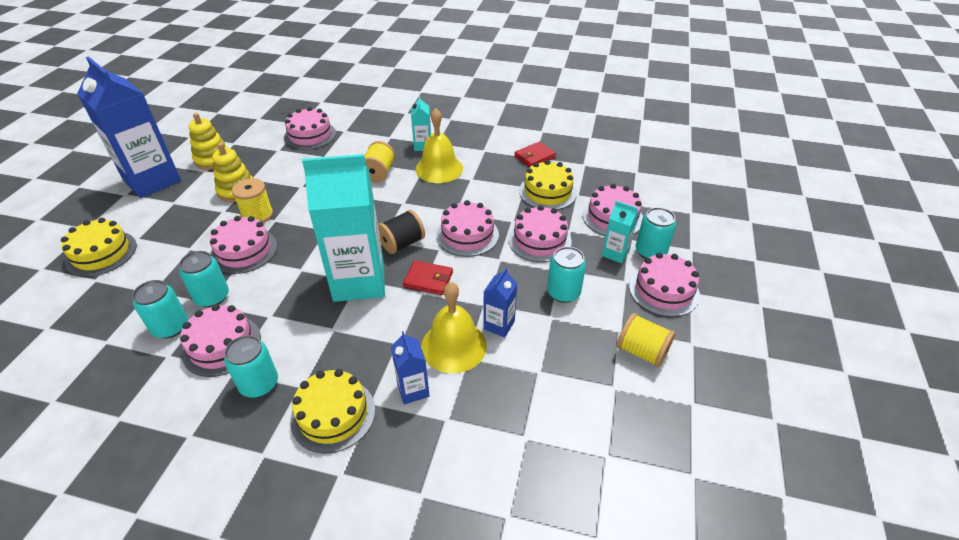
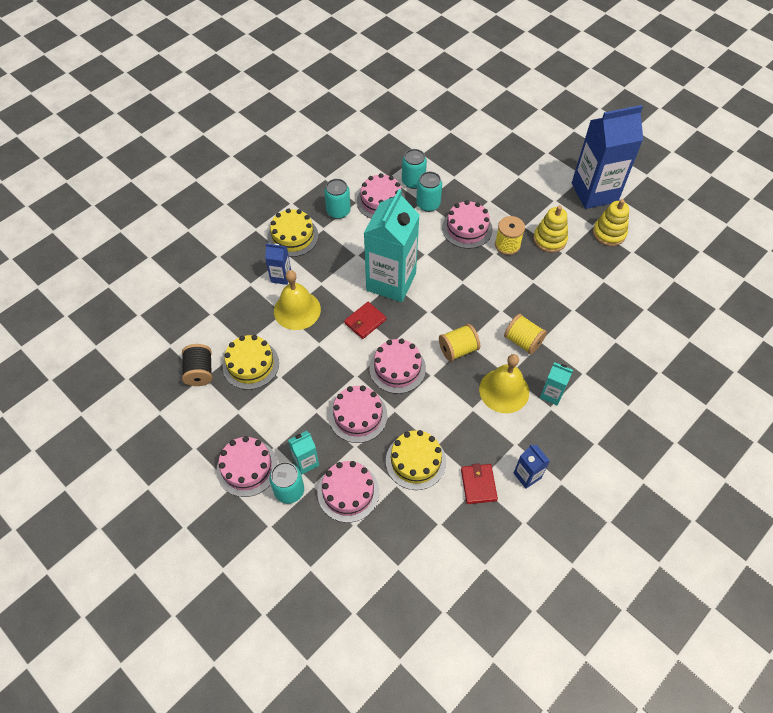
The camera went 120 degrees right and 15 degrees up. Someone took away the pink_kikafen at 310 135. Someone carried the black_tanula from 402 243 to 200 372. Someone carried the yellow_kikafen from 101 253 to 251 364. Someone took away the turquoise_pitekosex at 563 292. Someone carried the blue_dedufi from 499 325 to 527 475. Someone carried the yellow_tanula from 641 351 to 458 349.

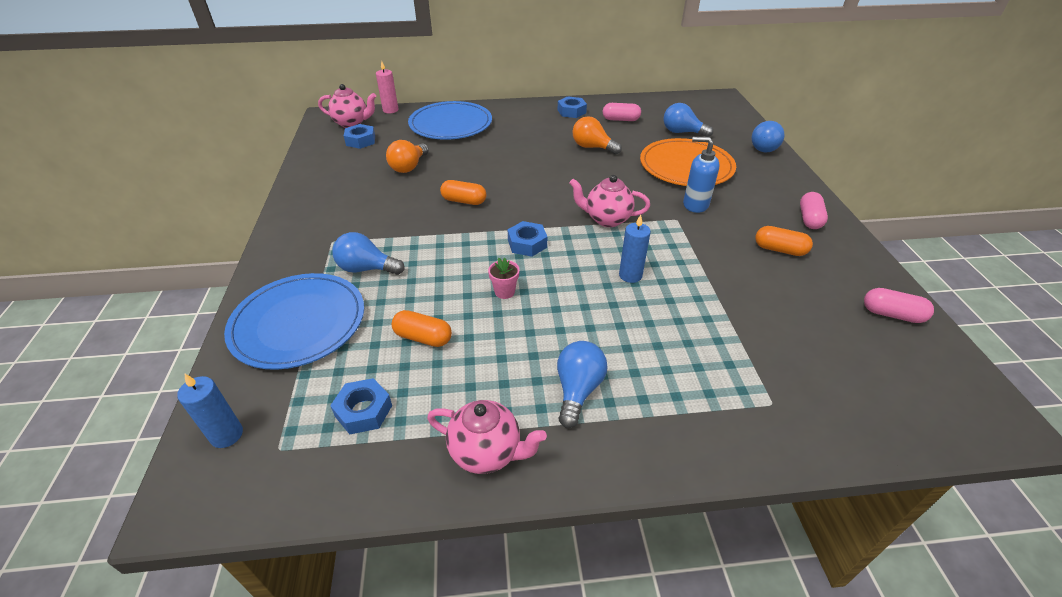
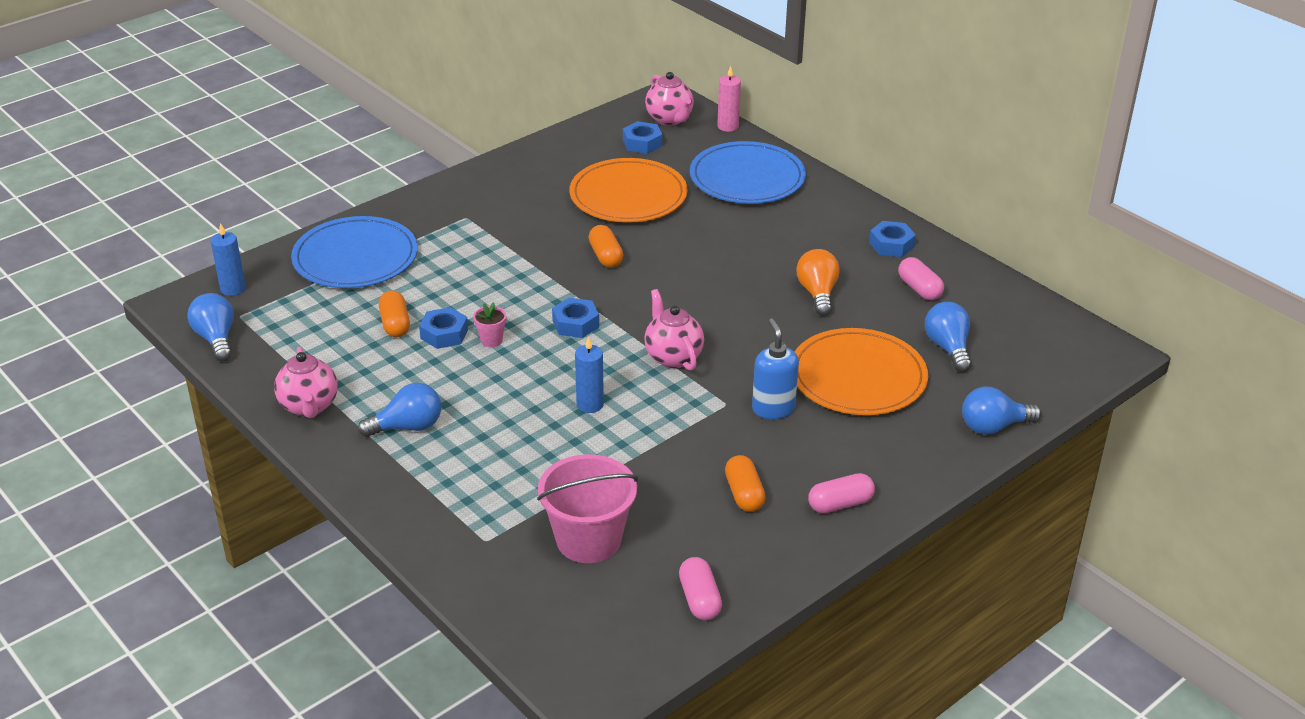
The camera went 55 degrees right and 5 degrees down. Someone swapped the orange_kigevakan at 409 167 for the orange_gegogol at 628 195. Someone carried the blue_kigevakan from 366 268 to 216 339. Someone carried the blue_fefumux from 363 411 to 444 334. Someone put down the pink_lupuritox at 588 540.

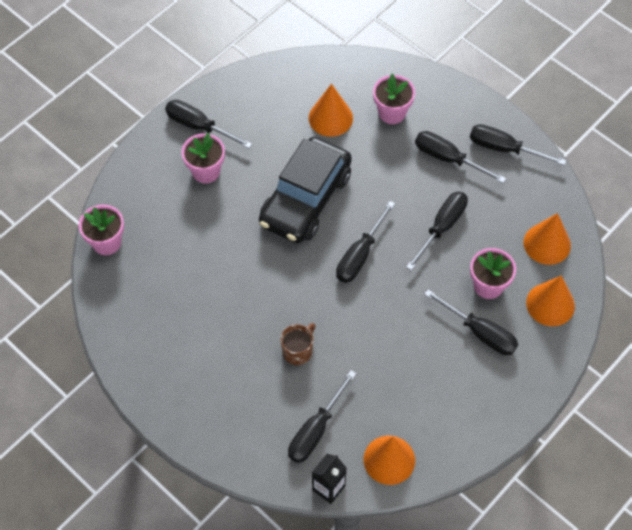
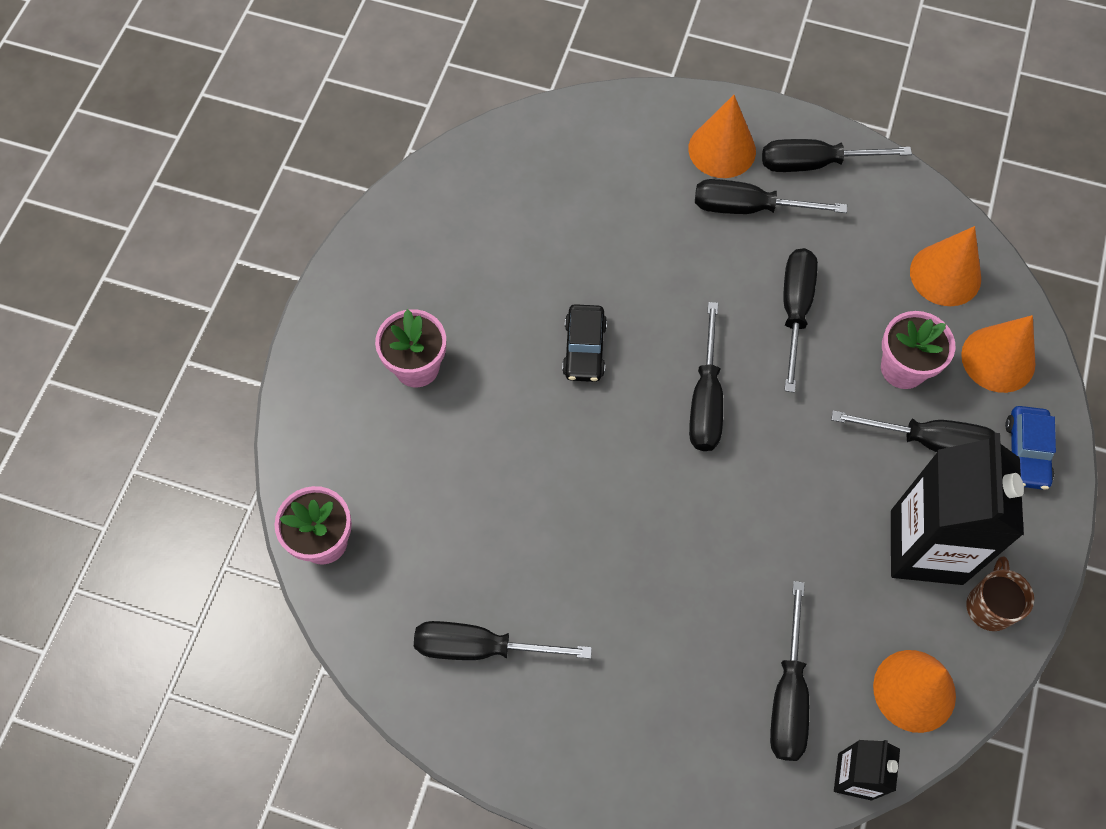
The camera went 25 degrees left and 5 degrees up. Someone took away the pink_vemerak at 392 113. Someone carried the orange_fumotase from 330 118 to 722 149. Someone carried the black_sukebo from 199 126 to 480 647. Someone scaled the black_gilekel at 305 199 by 0.46. Someone carried the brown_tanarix from 298 351 to 989 606. Someone put down the blue_gilekel at 1026 452. Someone put down the black_dedufi at 926 547.

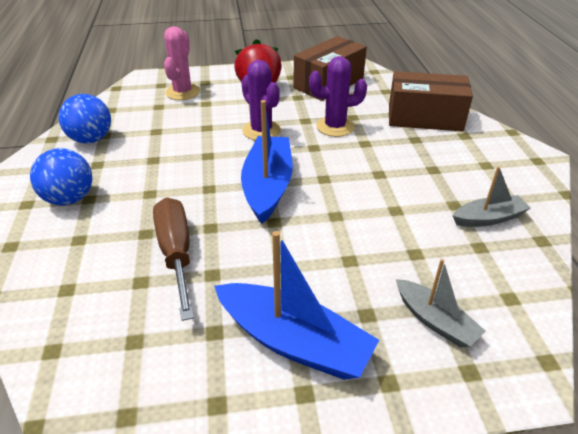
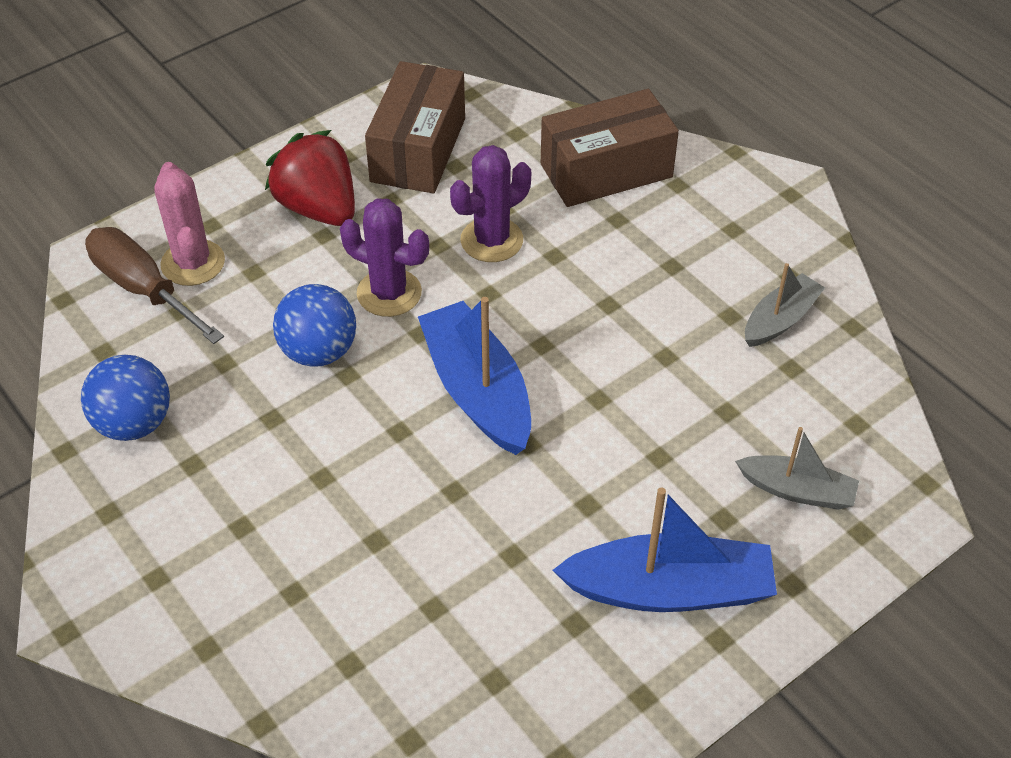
The camera went 30 degrees left and 10 degrees up. Someone carried the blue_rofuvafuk from 69 199 to 319 351. Someone carried the brown_sukebo from 176 253 to 143 288.

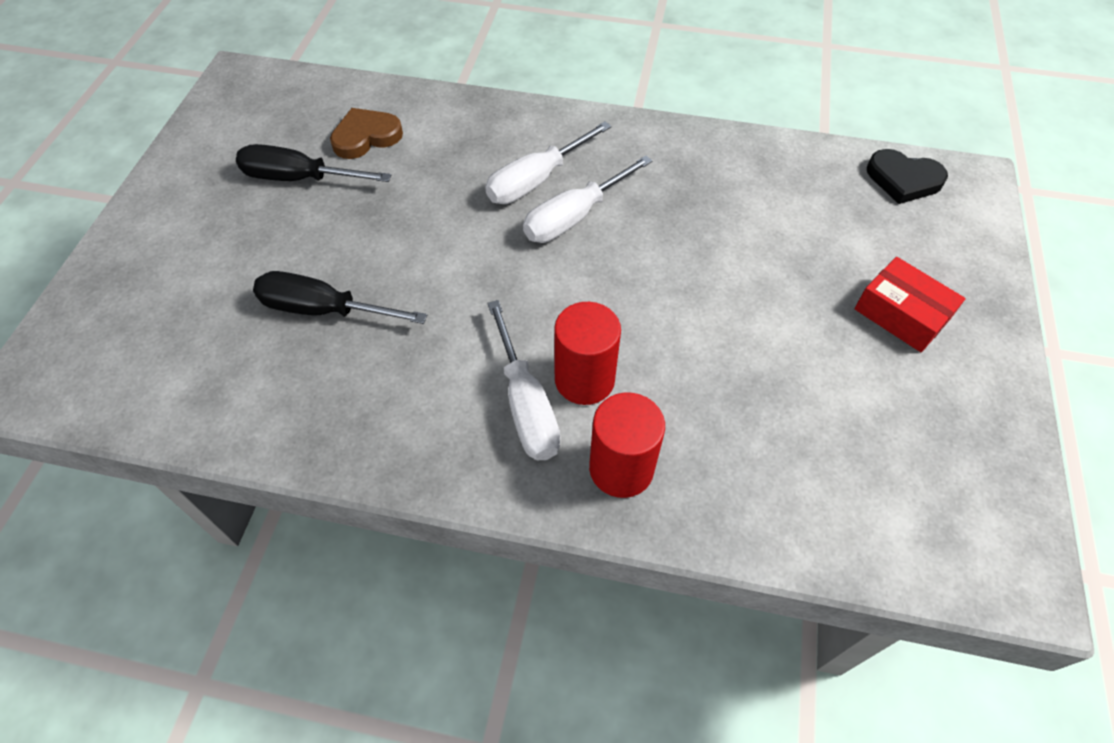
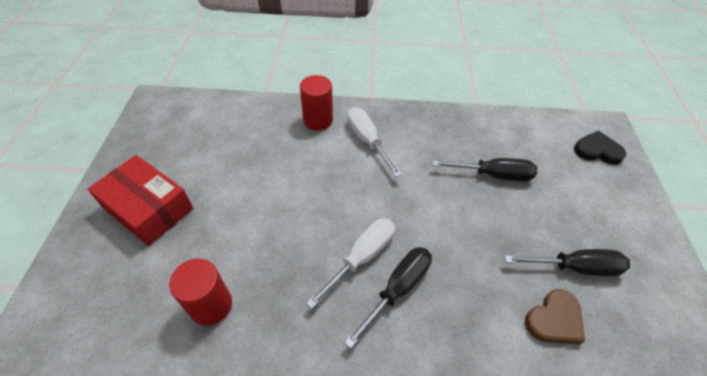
The camera went 170 degrees right and 5 degrees down. Someone repainted the white_sukebo at 535 181, which became the black_sukebo at 398 288. Someone carried the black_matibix from 903 179 to 597 151. Someone scaled the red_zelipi at 901 314 by 1.53. Someone carried the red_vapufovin from 584 380 to 211 305.

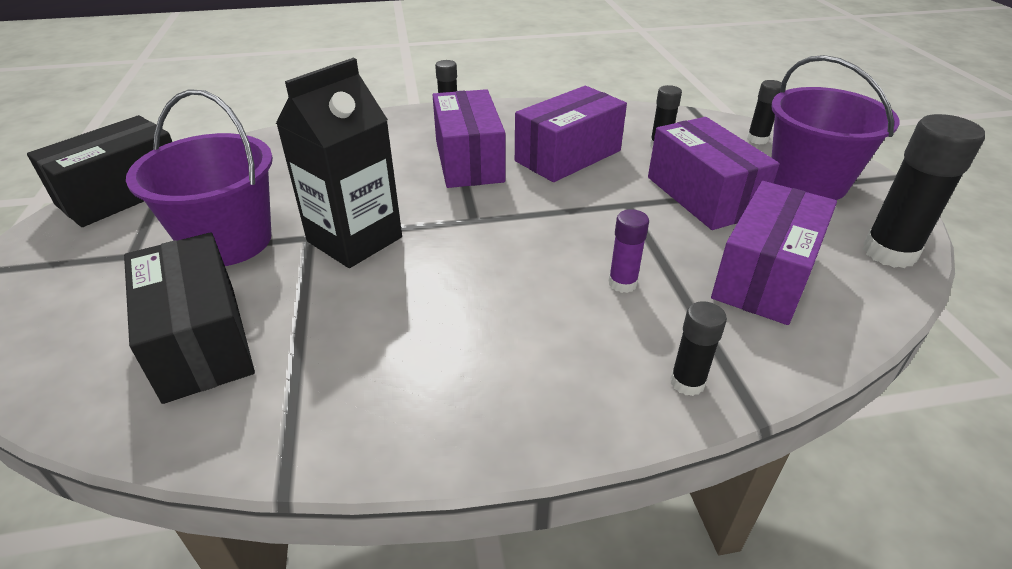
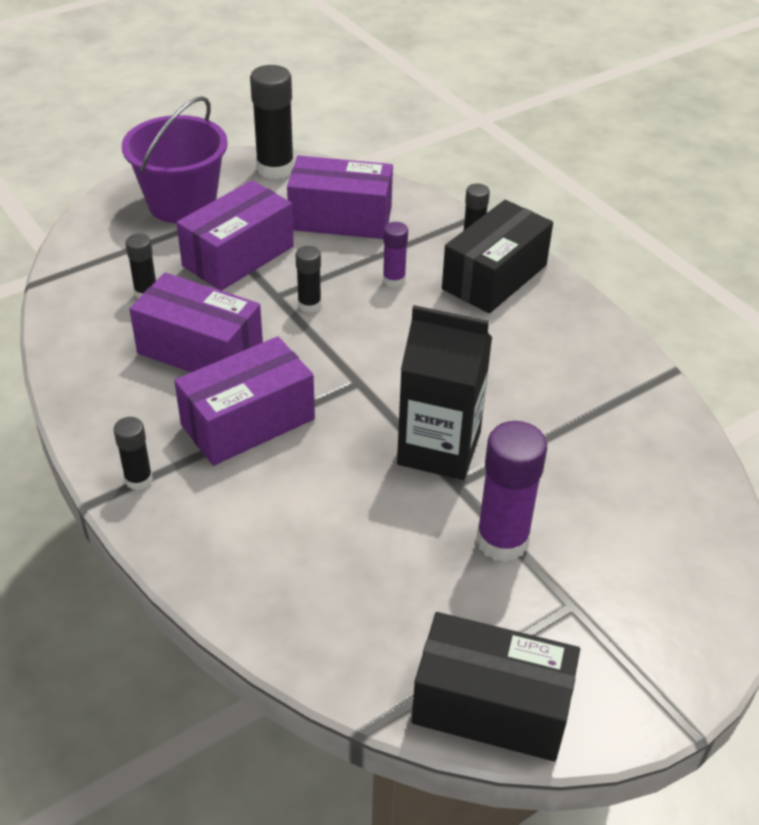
The camera went 115 degrees left and 5 degrees up. Someone carried the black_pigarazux from 757 139 to 309 305. Someone swapped the purple_lupuritox at 228 241 for the purple_pigarazux at 502 540. Someone carried the black_zelipi from 200 341 to 494 277.

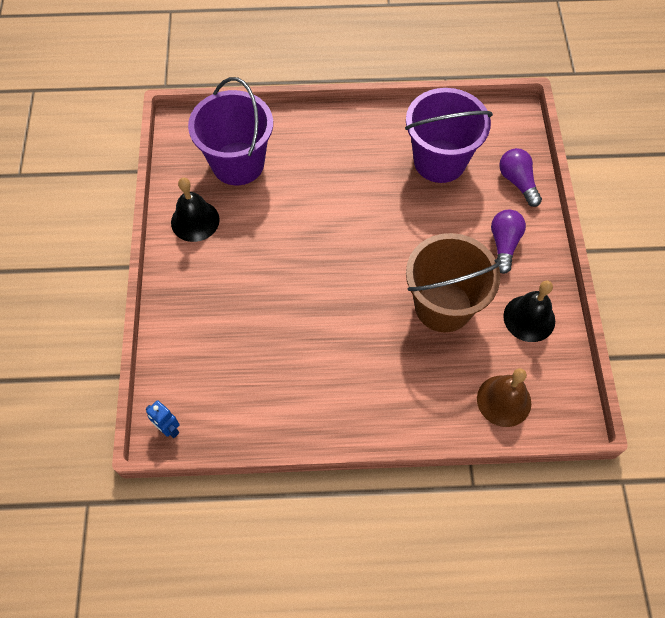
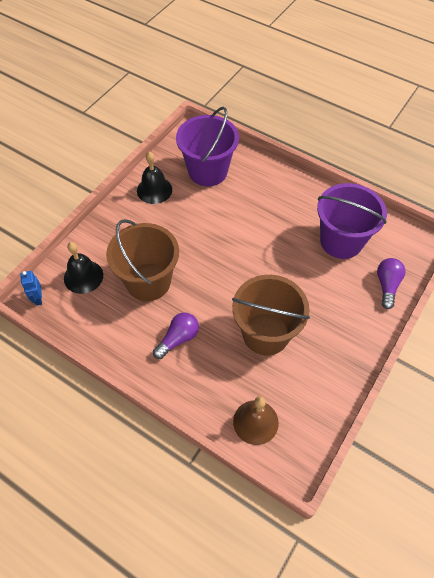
The camera went 35 degrees right and 5 degrees down. Someone carried the purple_kigevakan from 504 244 to 178 339. Someone carried the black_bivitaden from 529 318 to 83 276. Someone put down the brown_lupuritox at 148 282.

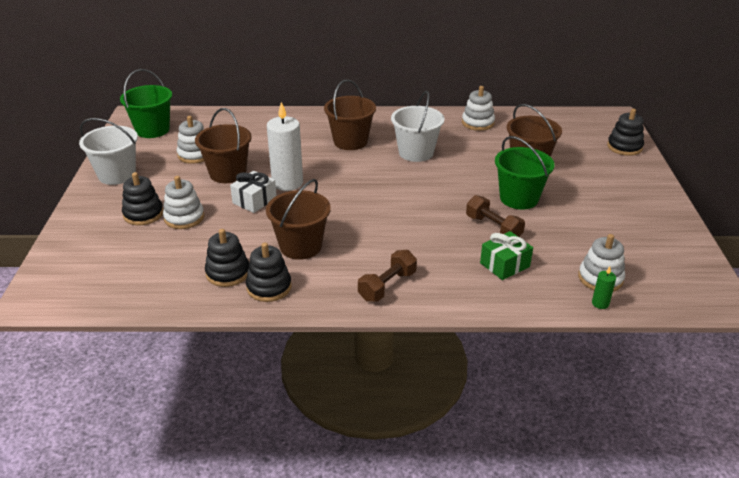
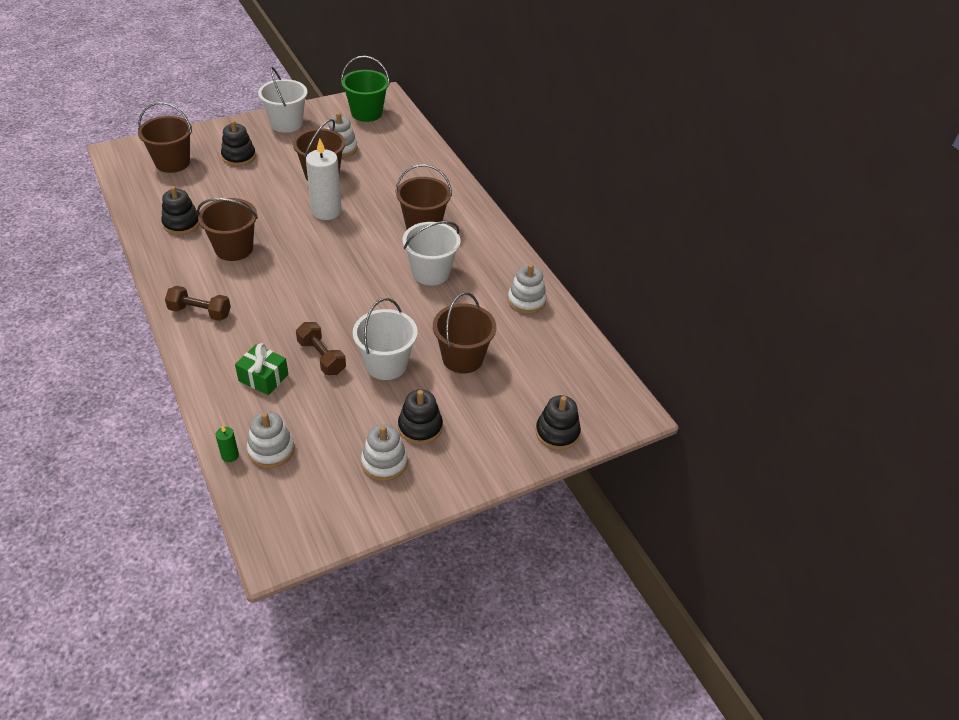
The camera went 60 degrees right and 10 degrees up. Someone repainted the green_lupuritox at 519 198, which became the white_lupuritox at 386 364. Someone took away the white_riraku at 254 200. Someone carried the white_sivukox from 184 218 to 384 462. Someone rotated the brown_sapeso at 493 228 by 60 degrees counterclockwise. Someone carried the black_sivukox from 269 287 to 420 427. Someone put down the brown_lupuritox at 172 163.

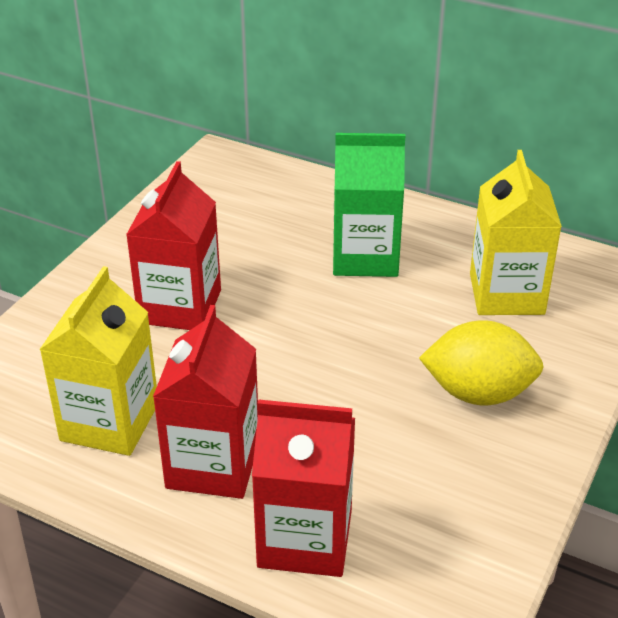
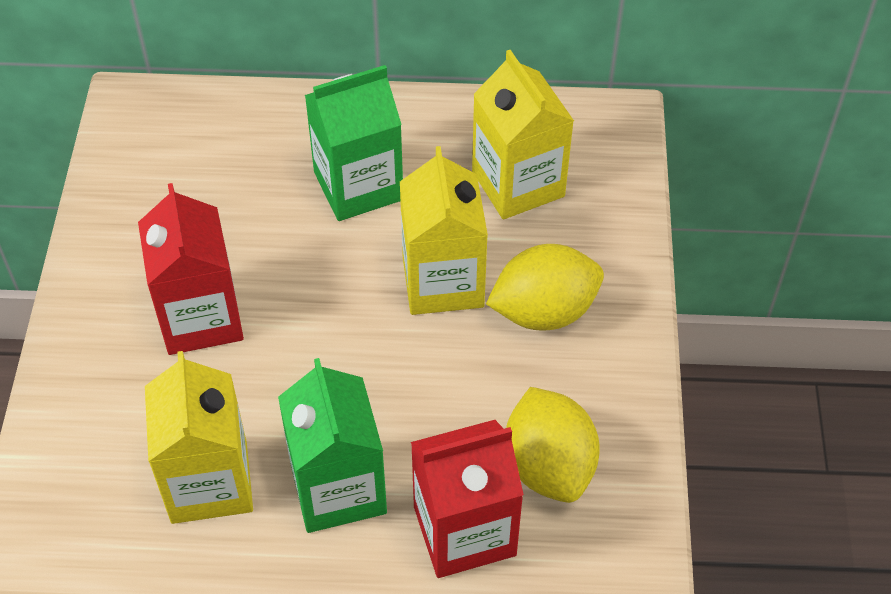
The camera went 25 degrees left and 15 degrees up. Someone repainted the red_dedufi at 213 464, which became the green_dedufi at 338 488. Someone put down the yellow_dedufi at 443 281. Someone put down the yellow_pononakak at 549 466.

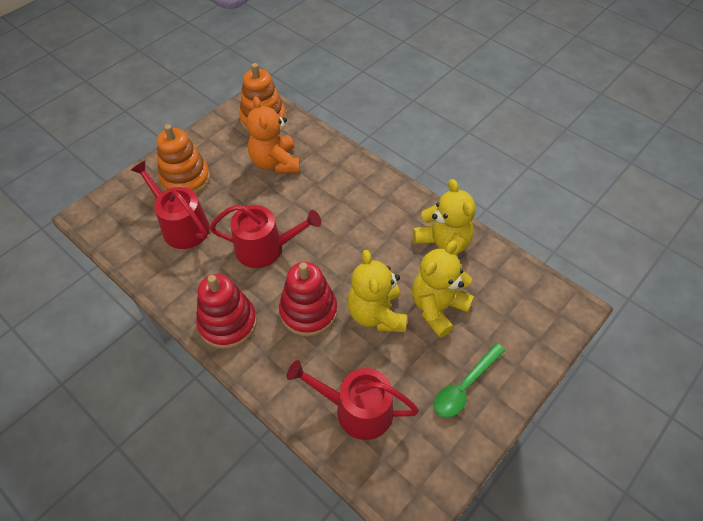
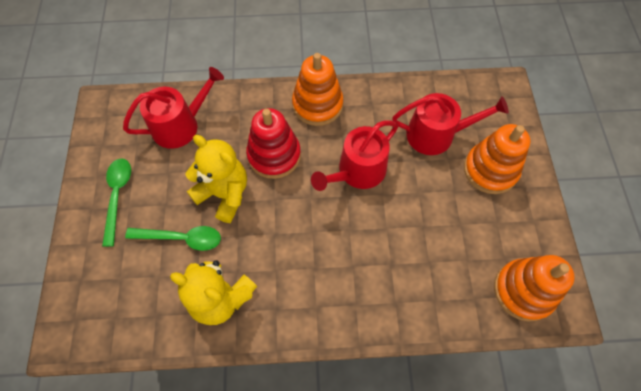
The camera went 135 degrees right and 10 degrees up. Someone took away the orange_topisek at 275 163. Someone swapped the yellow_topisek at 437 308 for the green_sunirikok at 181 238. Someone repainted the red_sivukox at 228 323, which became the orange_sivukox at 317 105.

